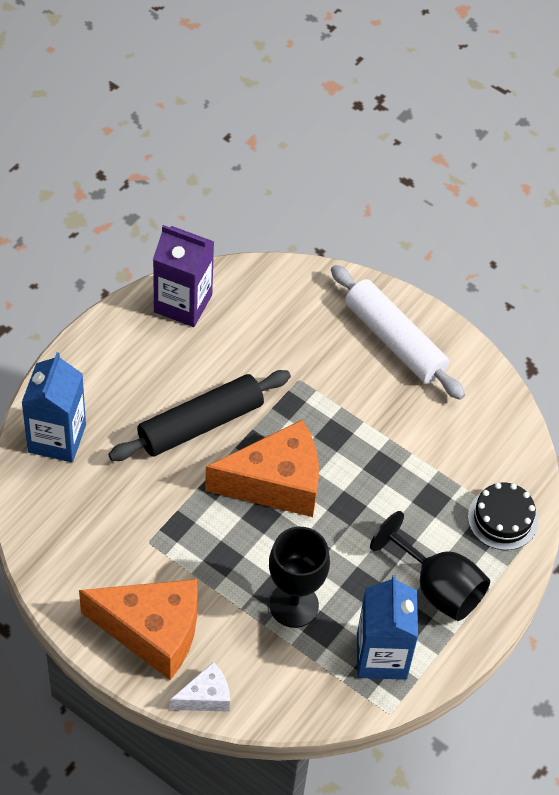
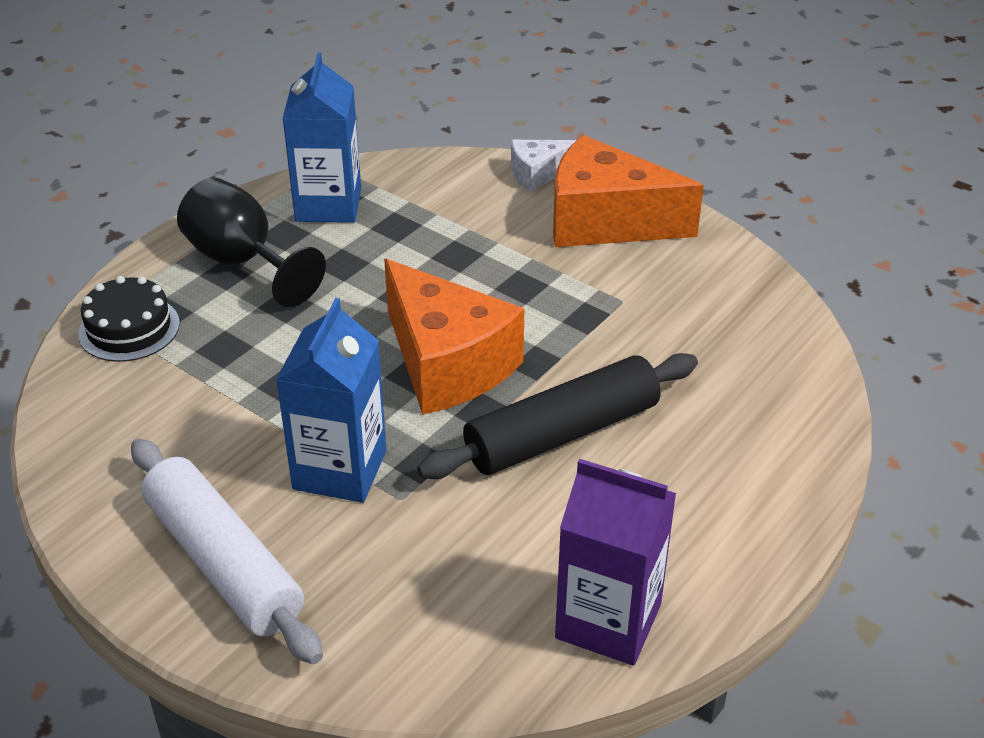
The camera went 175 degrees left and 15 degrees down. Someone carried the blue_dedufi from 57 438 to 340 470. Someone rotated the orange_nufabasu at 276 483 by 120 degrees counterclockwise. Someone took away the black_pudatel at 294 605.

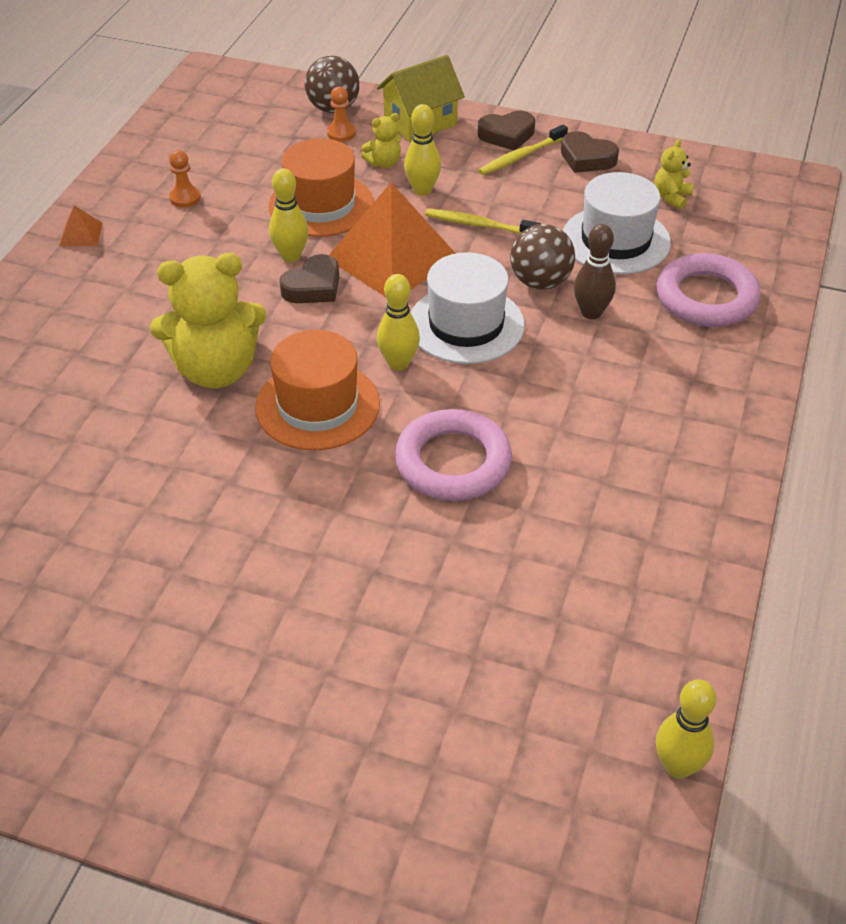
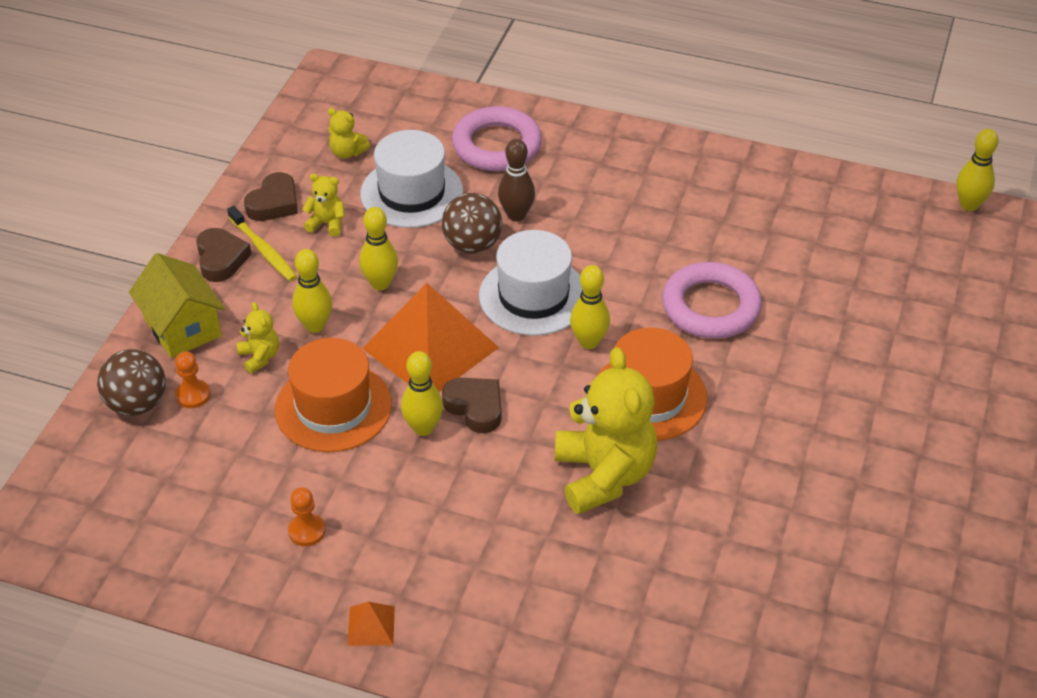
The camera went 90 degrees left and 0 degrees up. Someone swapped the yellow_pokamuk at 479 225 for the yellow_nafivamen at 380 283. Someone put down the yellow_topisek at 327 224.

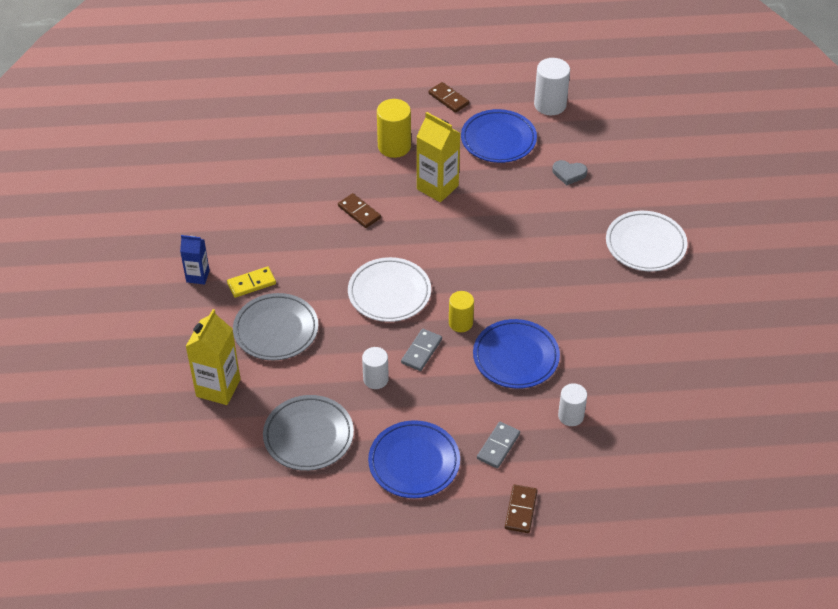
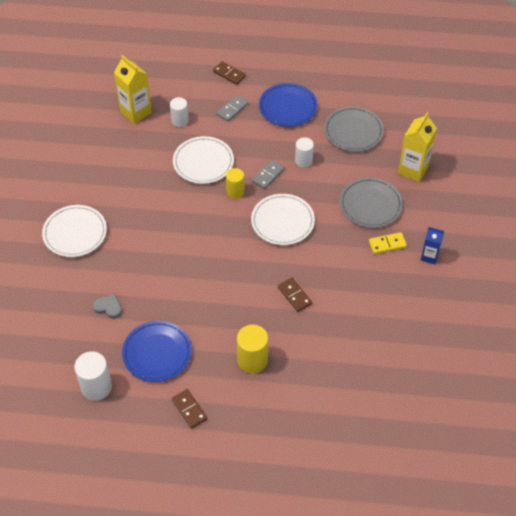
The camera went 170 degrees left and 5 degrees up. Someone carried the yellow_dedufi from 437 187 to 136 112. Someone repainted the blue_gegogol at 516 357, which became the white_gegogol at 203 162. Someone rotated the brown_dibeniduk at 520 510 by 75 degrees counterclockwise.

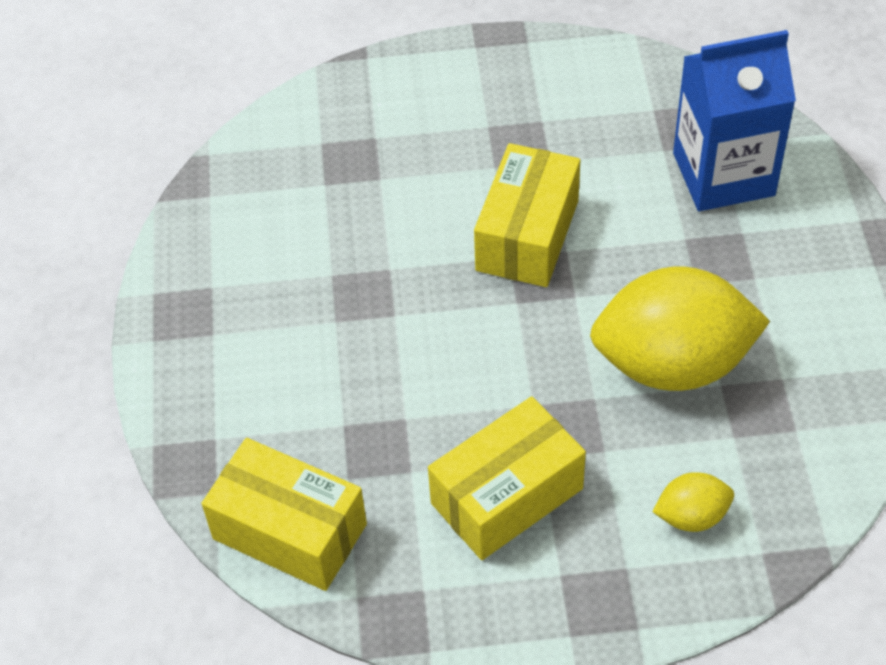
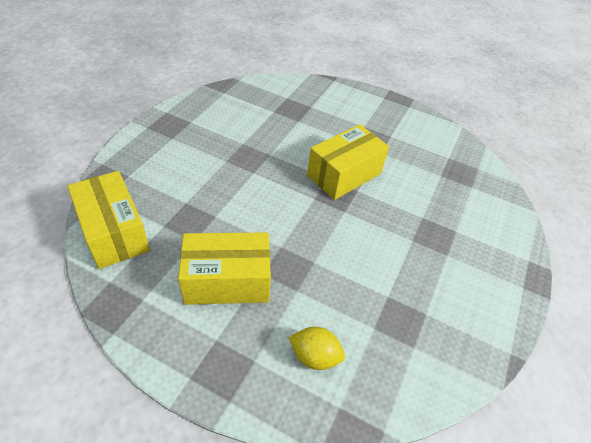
The camera went 25 degrees right and 5 degrees down. Someone took away the blue_dedufi at 723 174. Someone took away the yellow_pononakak at 672 364.

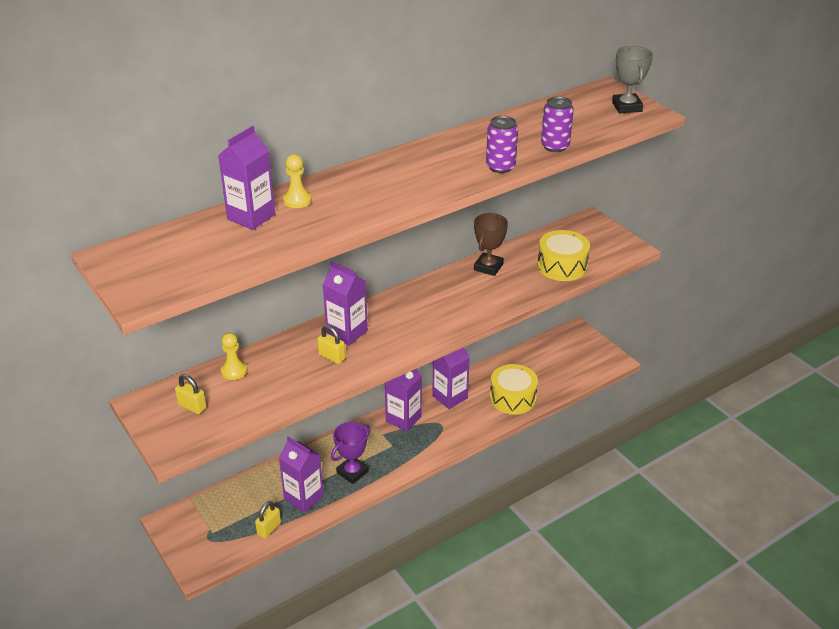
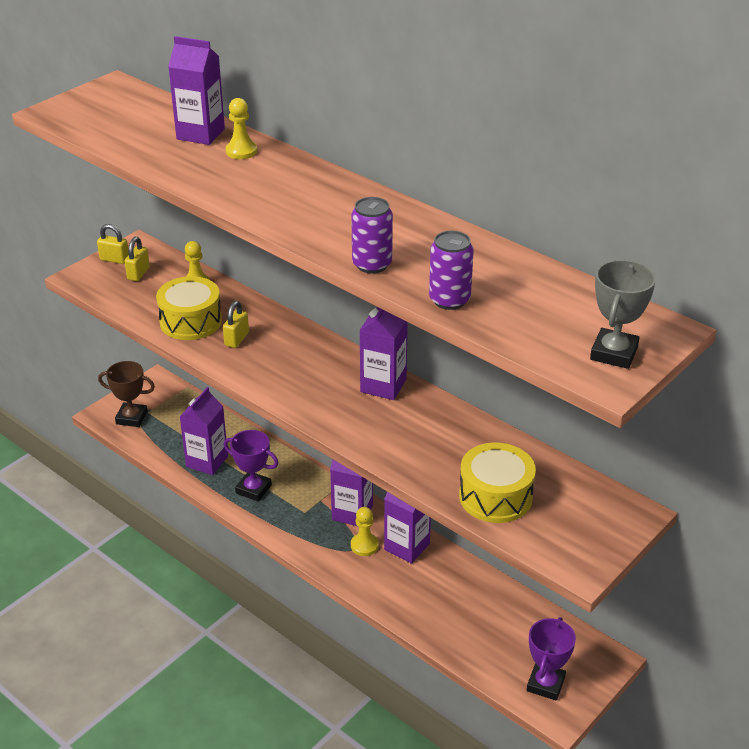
The camera went 75 degrees right and 0 degrees up. Someone rotated the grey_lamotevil at 627 107 by 45 degrees counterclockwise. Someone carried the brown_lamotevil from 488 267 to 131 418. Someone carried the purple_dedufi from 347 332 to 383 385. Someone carried the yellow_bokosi from 513 398 to 191 321. Someone carried the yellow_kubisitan from 269 529 to 114 259. Someone put down the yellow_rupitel at 364 545. Someone put down the purple_lamotevil at 545 684.

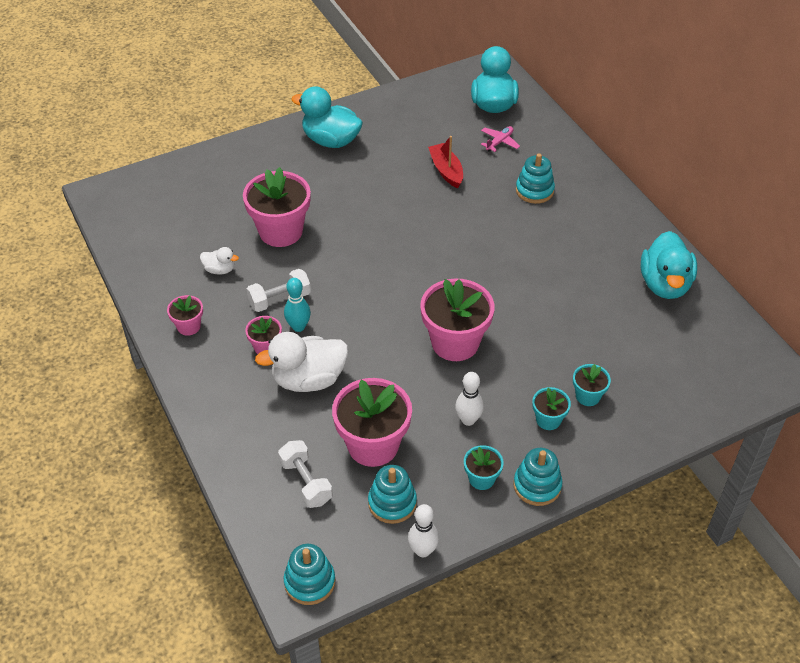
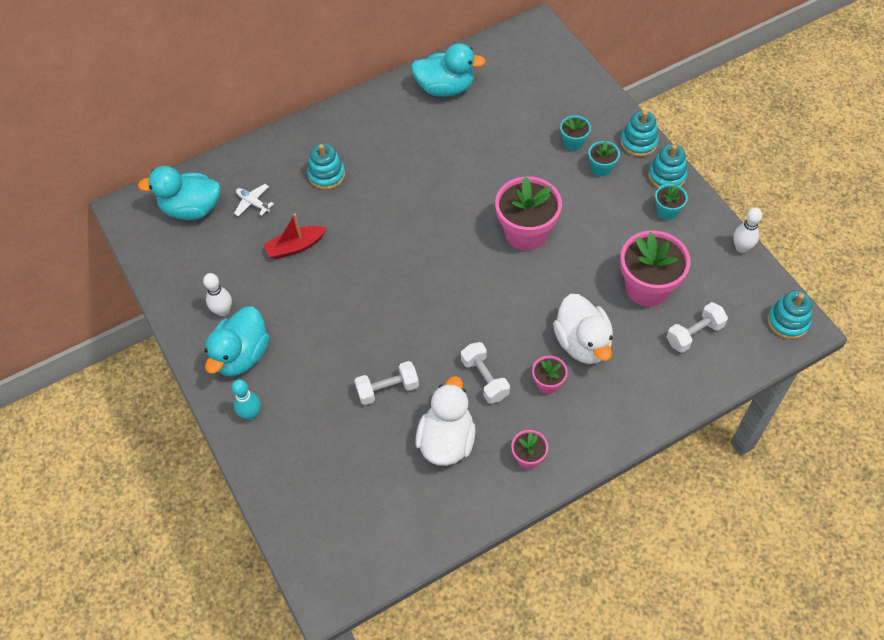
The camera went 90 degrees left and 10 degrees up. Someone repainted the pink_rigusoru at 499 142, which became the white_rigusoru at 253 203. Someone swapped the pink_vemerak at 281 231 for the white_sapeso at 387 389. Someone scaled the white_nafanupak at 220 270 by 2.06. Someone carried the turquoise_nafivamen from 298 327 to 251 414. Someone carried the white_nafivamen from 468 420 to 223 311. Someone carried the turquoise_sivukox from 392 503 to 638 143.

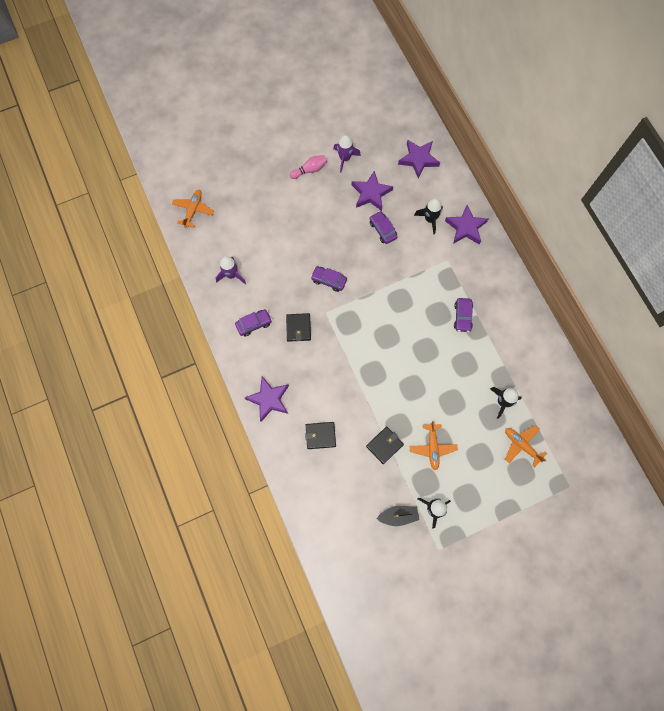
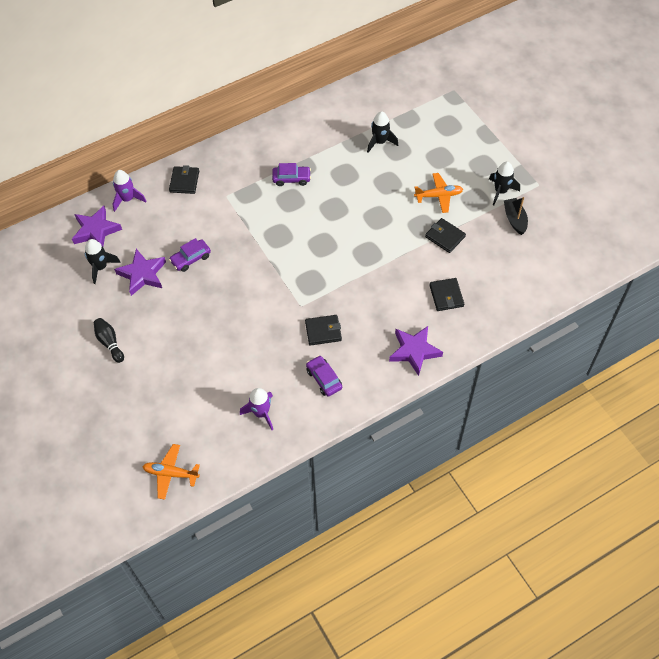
The camera went 95 degrees left and 15 degrees down. Someone carried the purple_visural from 344 158 to 127 199. Someone repainted the pink_nafivamen at 309 170, which became the black_nafivamen at 110 343. Someone carried the black_visural from 429 219 to 100 267. Someone swapped the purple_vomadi at 465 227 for the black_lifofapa at 184 181. Someone took away the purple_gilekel at 328 280. Someone took away the orange_rigusoru at 521 445.

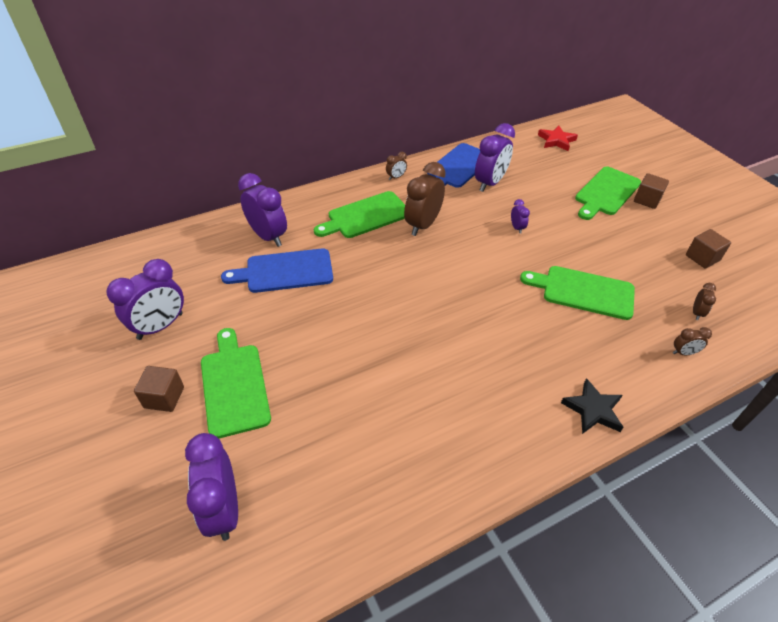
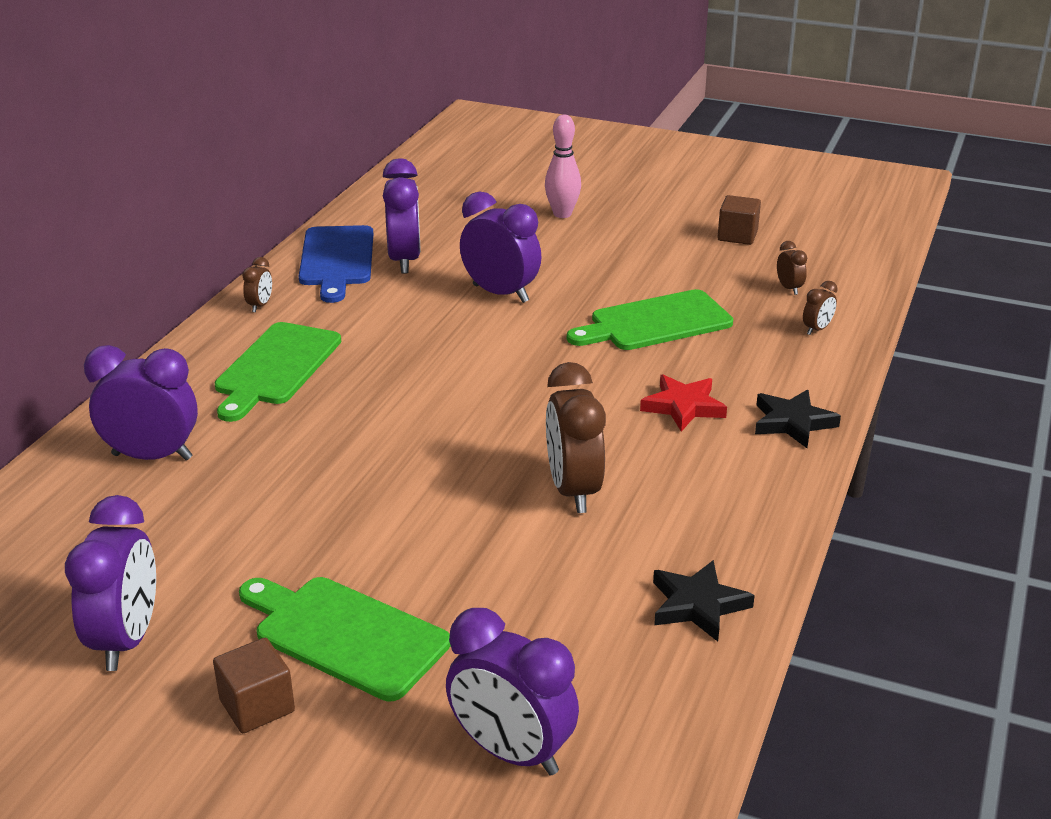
The camera went 40 degrees left and 15 degrees down. Someone carried the red_vomadi from 556 141 to 683 407. Someone carried the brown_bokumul from 422 225 to 573 491. Someone swapped the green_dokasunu at 606 193 for the pink_nafivamen at 562 214. Someone took away the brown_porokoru at 647 200. Someone scaled the purple_bokumul at 517 228 by 2.16. Someone took away the blue_dokasunu at 285 271. Someone put down the black_vomadi at 698 605.

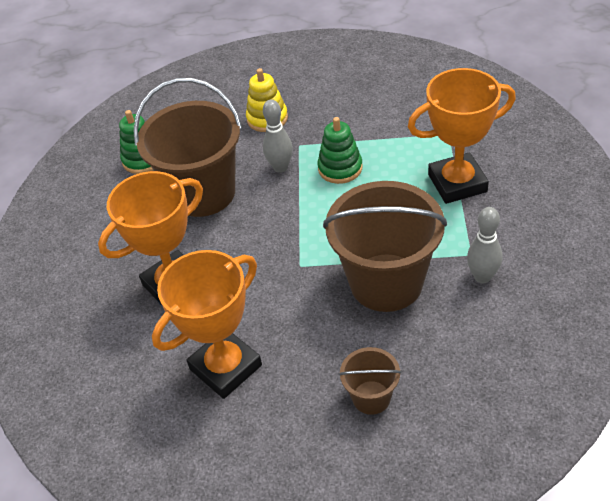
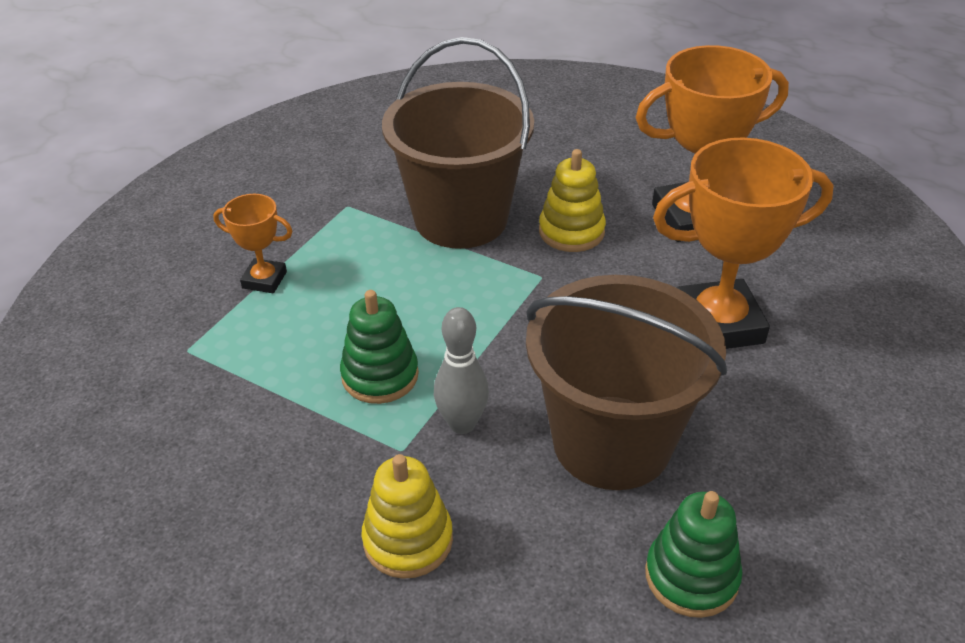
The camera went 155 degrees left and 5 degrees down. Someone scaled the orange_lamotevil at 457 183 by 0.50. Someone took away the grey_nafivamen at 482 277. Someone took away the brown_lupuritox at 371 397. Someone put down the yellow_sivukox at 571 231.

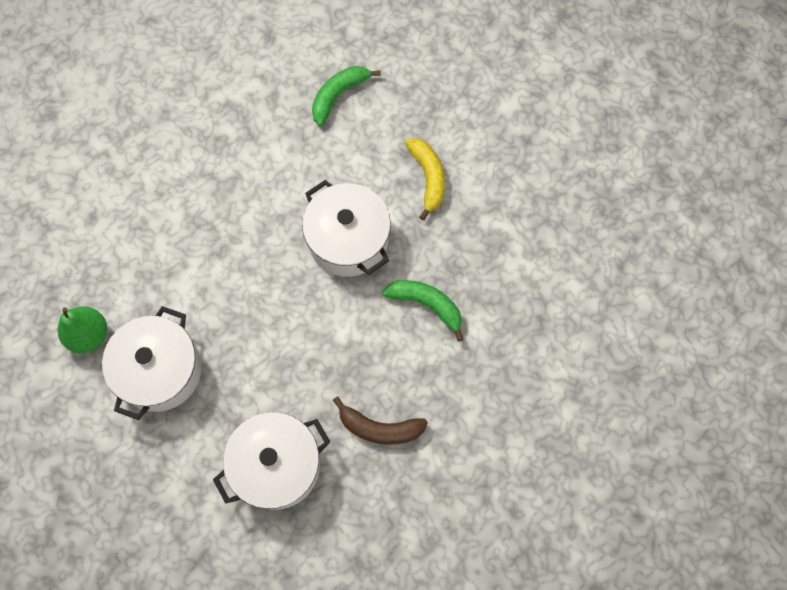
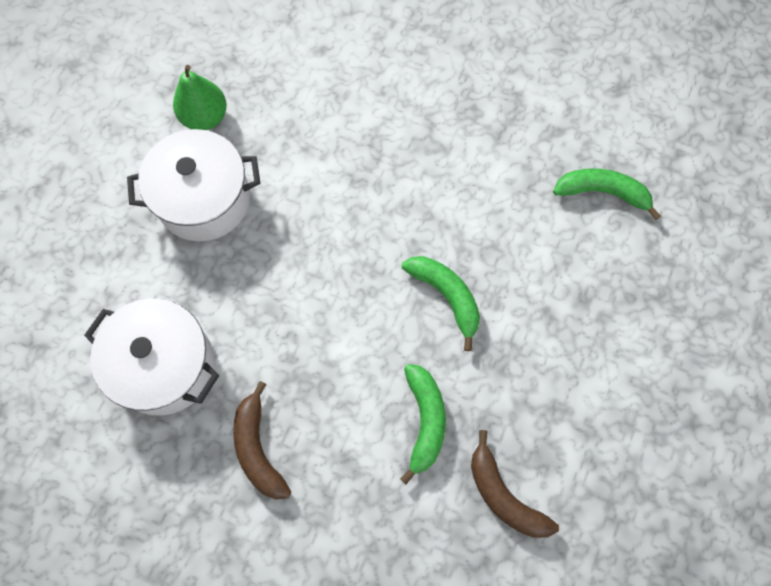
The camera went 60 degrees right and 0 degrees up. Someone took away the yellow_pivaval at 428 178. Someone swapped the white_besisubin at 348 240 for the green_pivaval at 446 296. Someone put down the brown_pivaval at 503 495.

